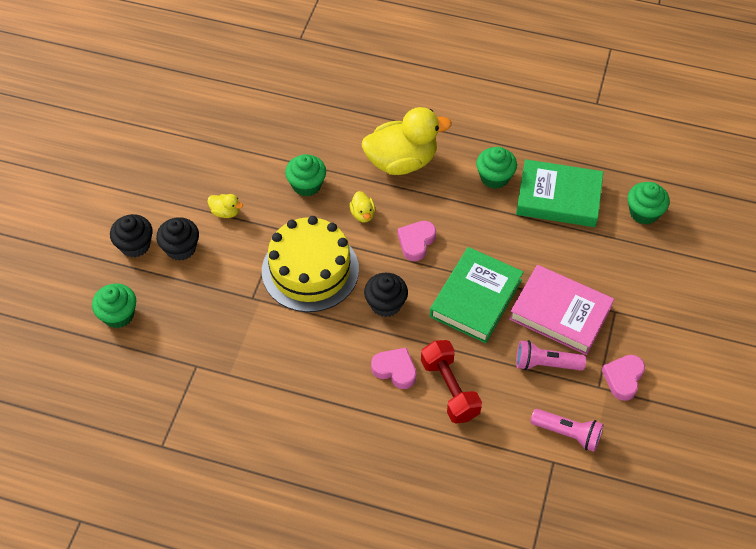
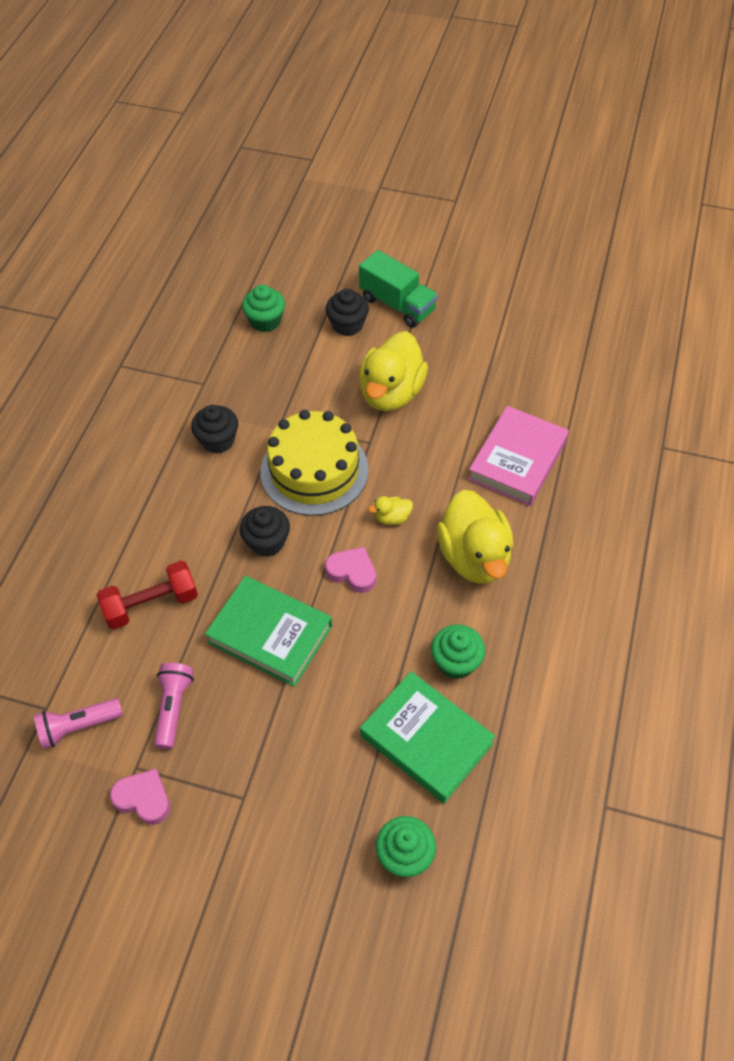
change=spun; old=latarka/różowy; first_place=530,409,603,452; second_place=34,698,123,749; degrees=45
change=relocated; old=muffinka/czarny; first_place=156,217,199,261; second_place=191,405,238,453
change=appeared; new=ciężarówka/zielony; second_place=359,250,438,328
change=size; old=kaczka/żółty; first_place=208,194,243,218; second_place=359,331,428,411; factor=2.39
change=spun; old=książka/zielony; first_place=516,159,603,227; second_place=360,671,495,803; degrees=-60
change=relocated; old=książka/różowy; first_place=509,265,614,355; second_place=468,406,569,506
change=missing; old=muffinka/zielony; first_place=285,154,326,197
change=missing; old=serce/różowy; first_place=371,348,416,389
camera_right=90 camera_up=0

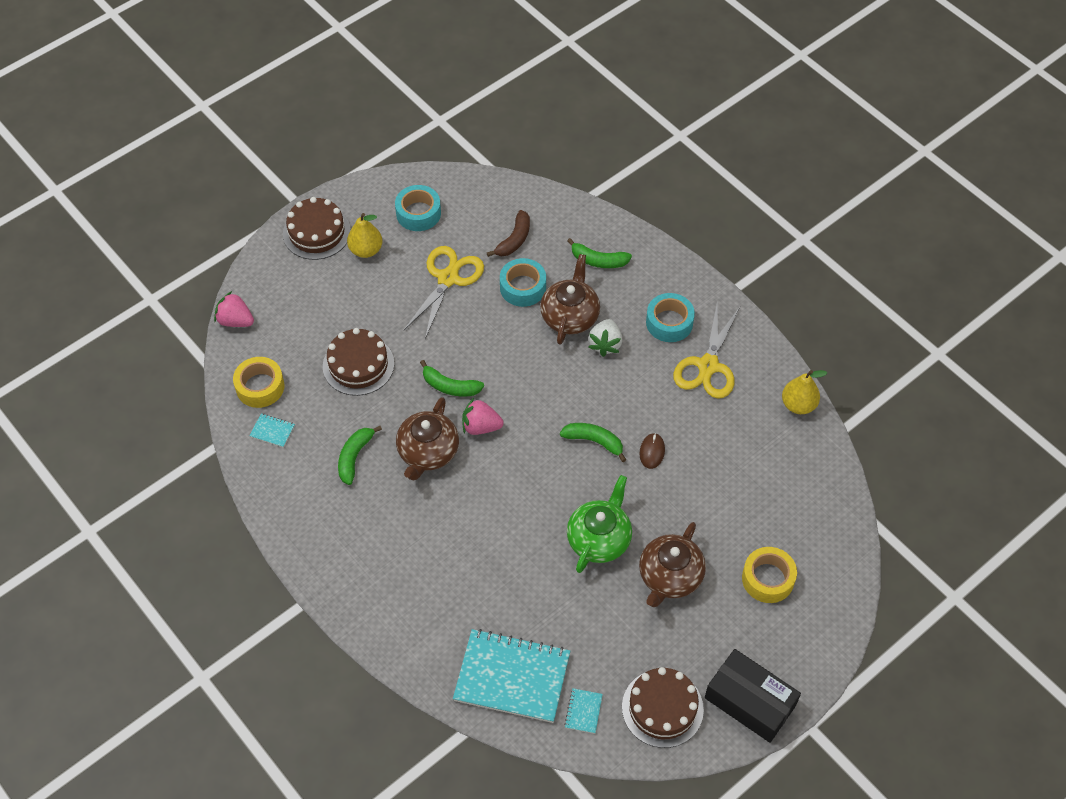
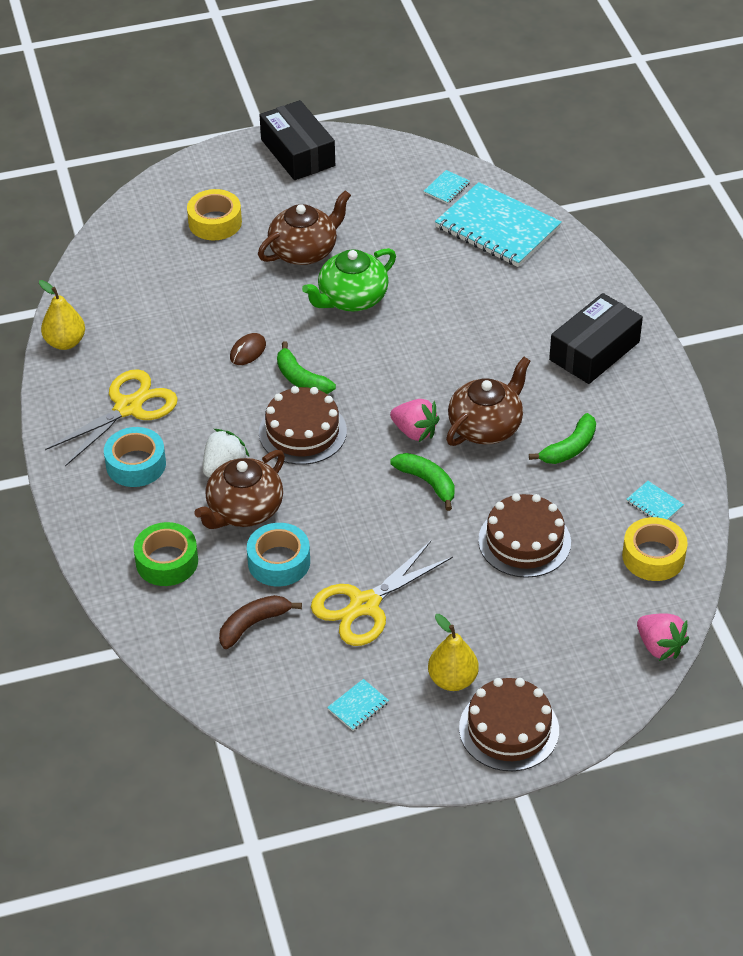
change=exchanged; old=banan/zielony; new=taśma klejąca/zielony; first_place=567,238,632,268; second_place=134,522,198,586
change=relocated; old=tort/brązowy; first_place=622,667,704,748; second_place=259,386,347,465
change=exchanged; old=taśma klejąca/turkusowy; new=zeszyt/turkusowy; first_place=395,185,441,231; second_place=327,679,389,731
change=appeared; new=pudełko/czarny; second_place=549,293,643,384
camera_right=-155 camera_up=-10

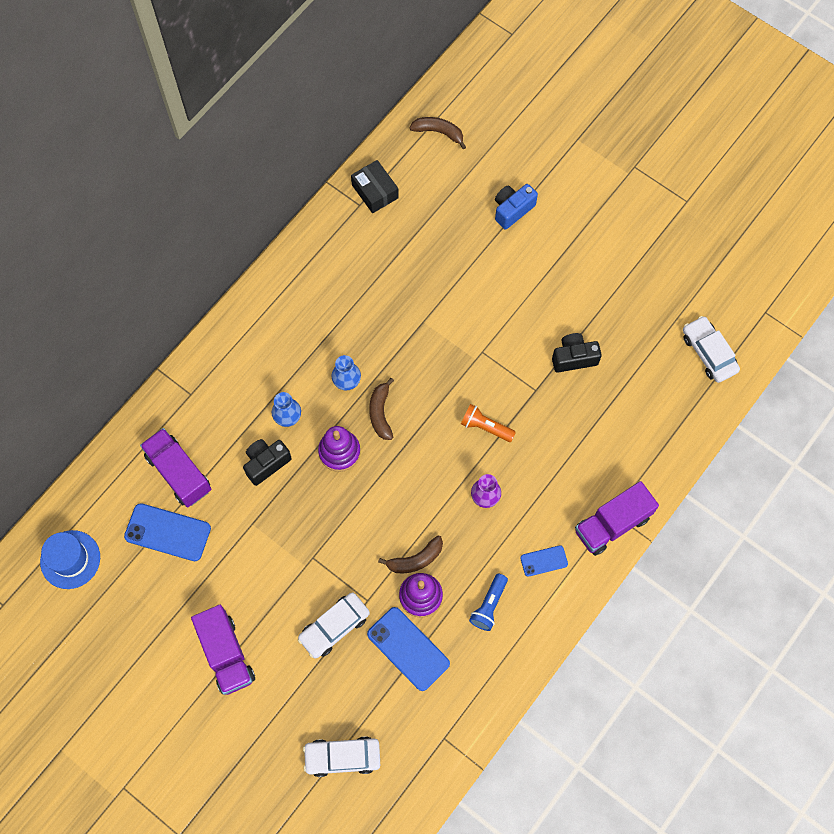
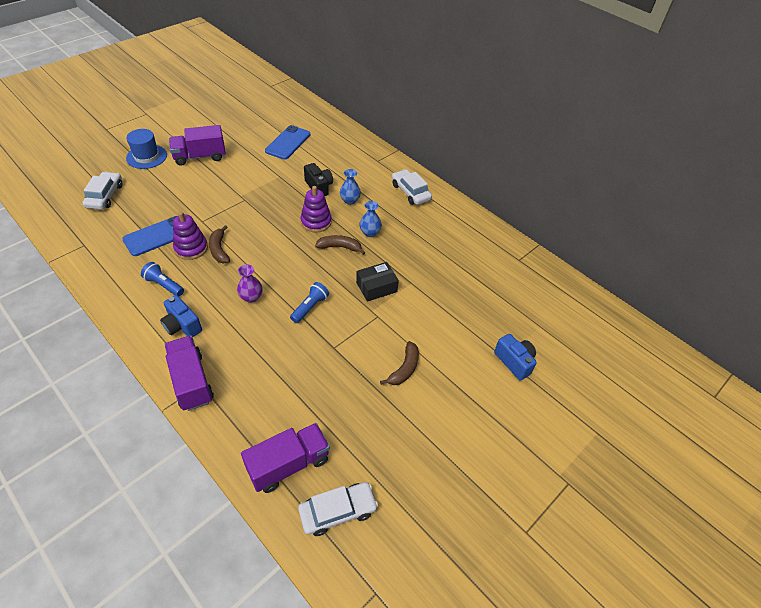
change=relocated; old=kapelusz/niebieski; first_place=40,530,100,589; second_place=126,129,167,169
change=exchanged; old=telefon/niebieski; new=aparat fotograficzny/niebieski; first_place=520,545,568,577; second_place=160,295,202,337
change=relocated; old=ciężarówka/fioletowy; first_place=140,428,211,508; second_place=241,423,330,493
change=colour; old=latarka/pomarańczowy; new=latarka/niebieski; first_place=461,404,516,442; second_place=290,282,329,323
change=relocated; old=pudełko/czarny; first_place=351,160,399,213; second_place=356,262,399,302
change=relocated; old=banan/brązowy; first_place=409,117,466,149; second_place=380,341,419,385
change=relocated; old=samochód/biały; first_place=298,592,370,659; second_place=392,169,432,205
change=missing; old=aparat fotograficzny/czarny; first_place=552,333,602,373
camera_right=95 camera_up=-20

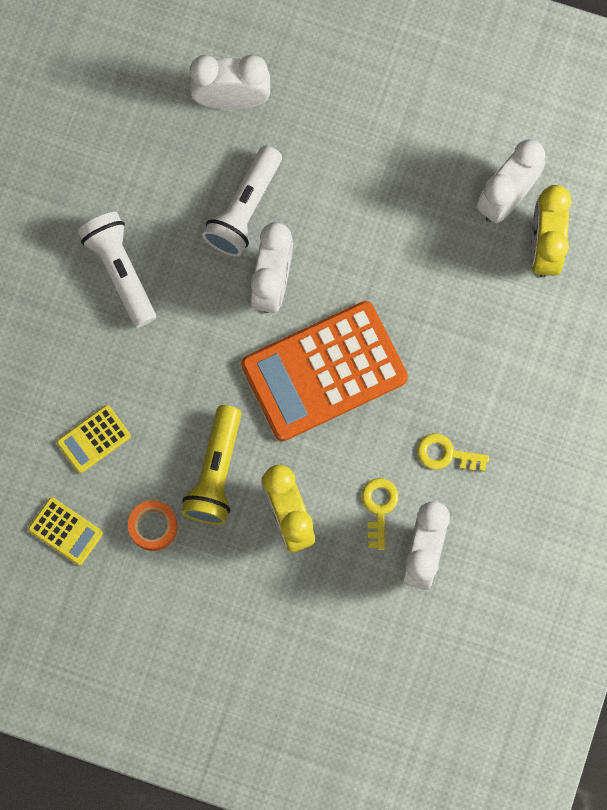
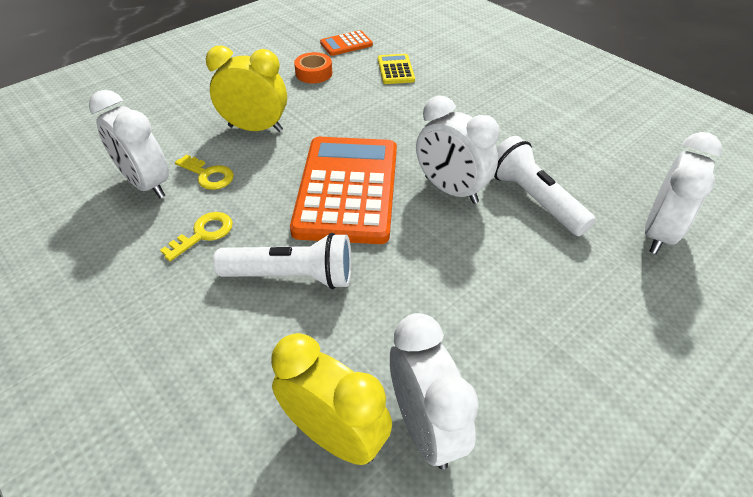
change=relocated; old=latarka/biały; first_place=78,212,156,328; second_place=213,233,352,289
change=colour; old=kalkulator/żółty; new=kalkulator/pomarańczowy; first_place=28,497,103,565; second_place=320,30,373,56
change=missing; old=latarka/żółty; first_place=181,405,242,525
camera_right=120 camera_up=-30

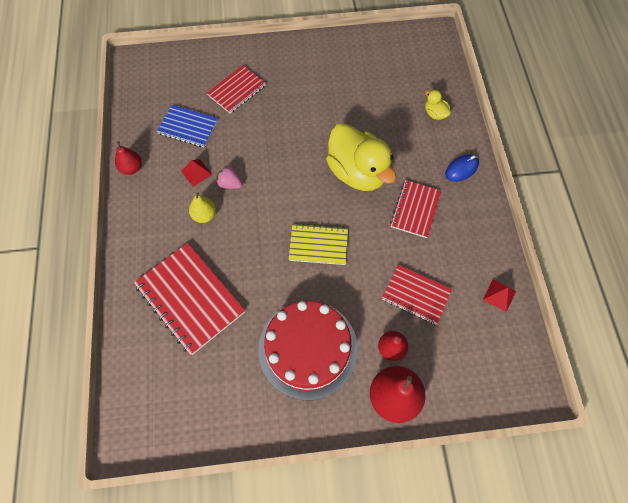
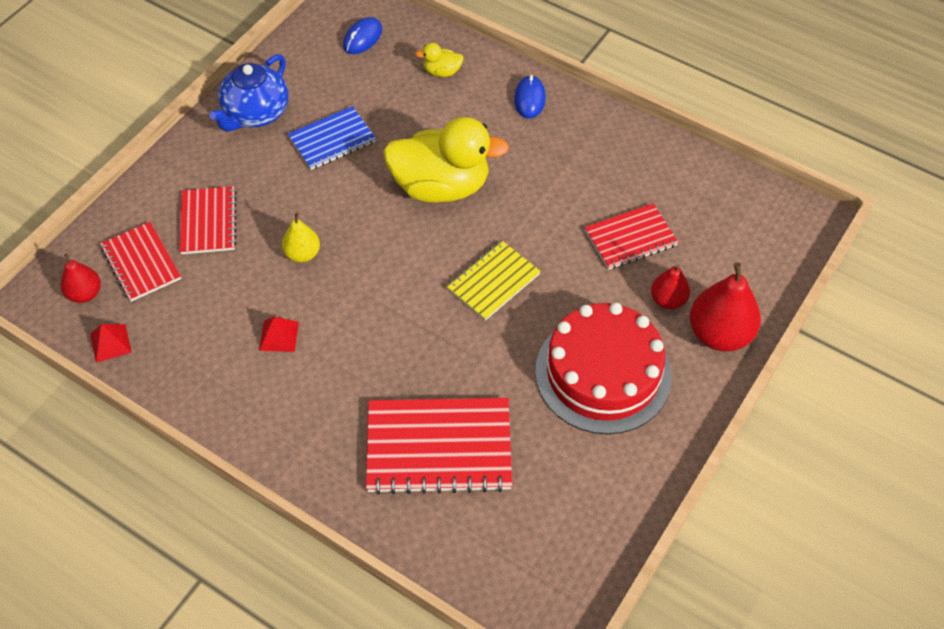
change=relocated; old=gruszka/czerwony; first_place=115,142,142,175; second_place=61,253,101,303
change=relocated; old=piramida/czerwony; first_place=483,280,516,312; second_place=90,324,132,363
change=relocated; old=zeszyt/czerwony; first_place=390,180,441,238; second_place=100,222,181,302
change=appeared; new=imbryk/niebieski; second_place=209,54,288,132
change=relocated; old=gruszka/żółty; first_place=189,192,216,223; second_place=282,213,320,262
change=relocated; old=zeszyt/niebieski; first_place=157,105,218,147; second_place=288,106,376,170
change=appeared; new=myszka/niebieski; second_place=343,17,382,54
change=missing; old=truskawka/różowy; first_place=216,166,242,189
camera_right=-50 camera_up=-10

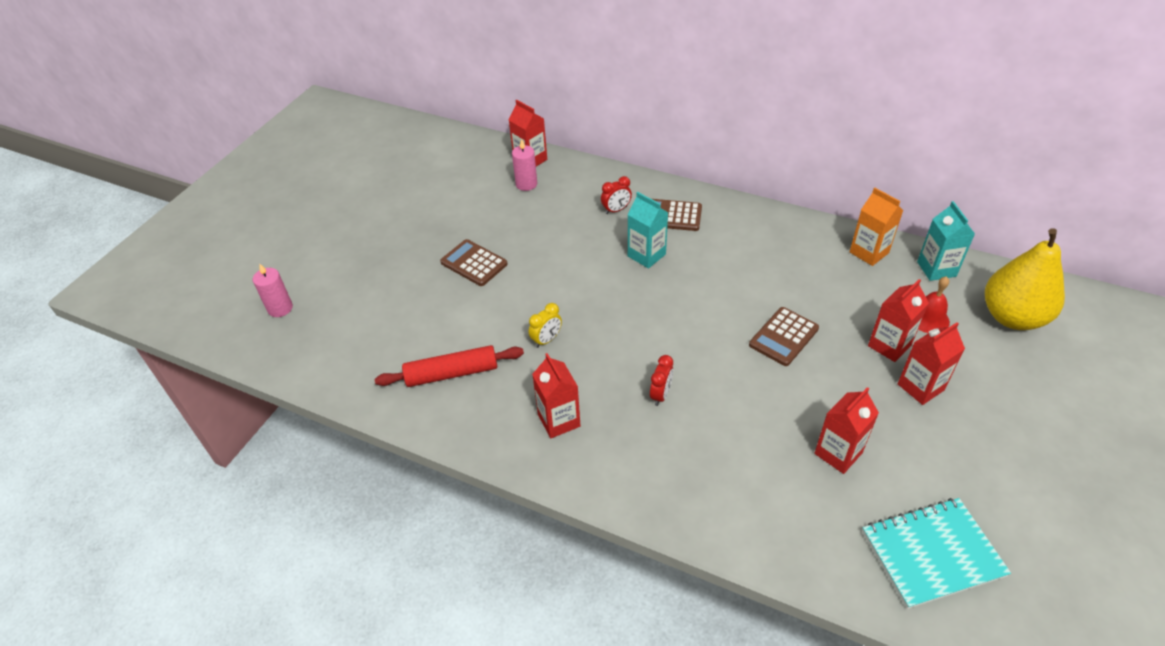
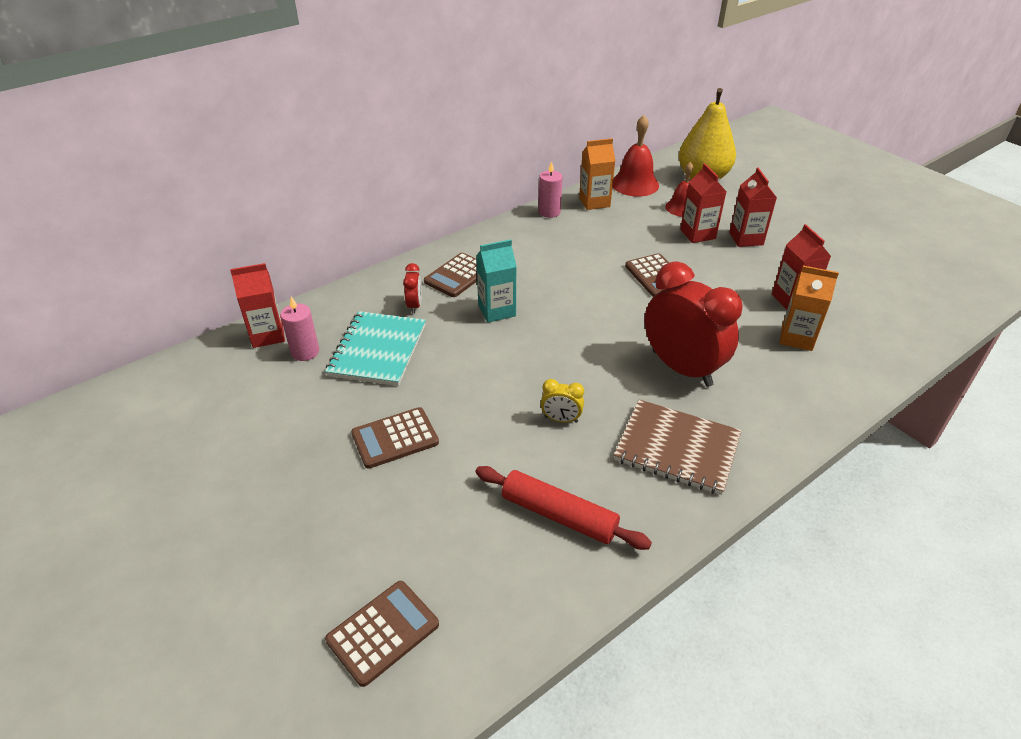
change=relocated; old=zeszyt/turkusowy; first_place=862,498,1011,609; second_place=325,311,426,386
change=appeared; new=kalkulator/brązowy; second_place=325,581,439,687
change=spun; old=wałek do ciasta/czerwony; first_place=375,345,524,387; second_place=475,466,652,550; degrees=-75
change=relocated; old=świeca/różowy; first_place=253,264,293,317; second_place=538,161,563,218
change=spun; old=budzik/żółty; first_place=529,303,562,348; second_place=541,379,584,423; degrees=120
change=exchanged; old=karton mleka/turkusowy; new=dzwonek/czerwony; first_place=917,201,975,281; second_place=613,115,659,197
change=exchanged; old=karton mleka/czerwony; new=zeszyt/brązowy; first_place=532,353,580,438; second_place=614,399,742,495
change=size; old=budzik/czerwony; first_place=650,355,673,406; second_place=645,261,743,387; factor=2.35
change=appeared; new=karton mleka/pomarańczowy; second_place=780,266,839,351
camera_right=-65 camera_up=-5

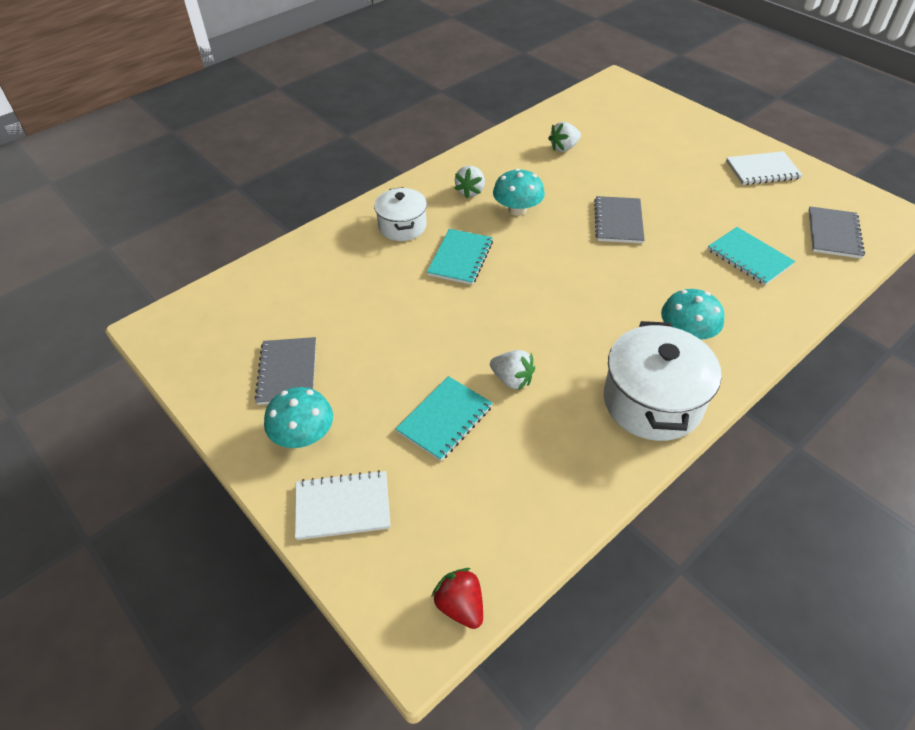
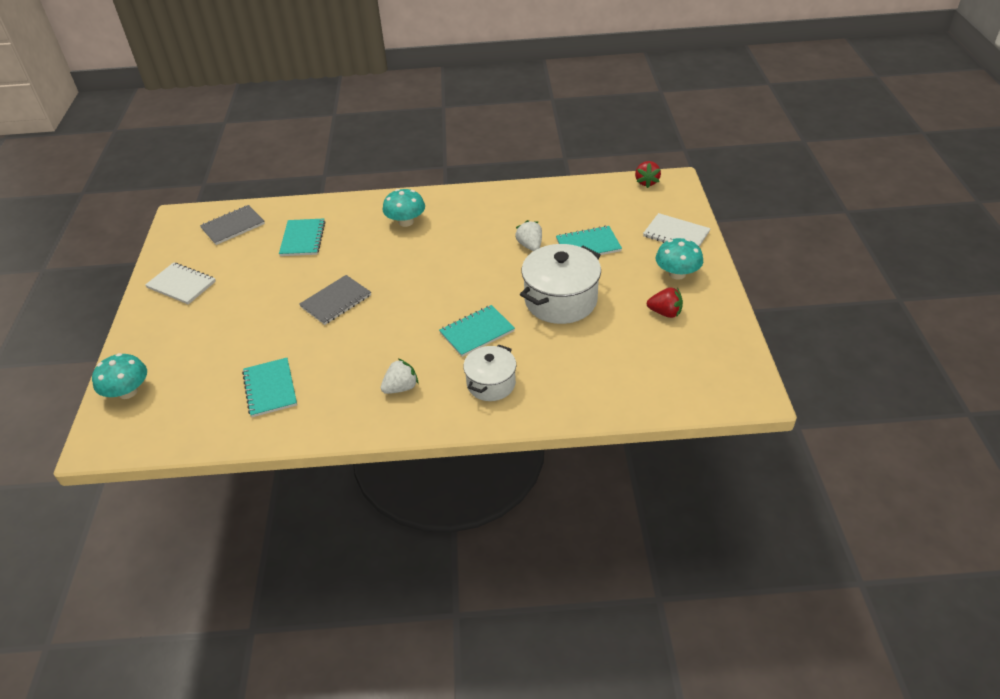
change=relocated; old=grzyb/turkusowy; first_place=493,168,545,216; second_place=92,353,147,399
change=exchanged; old=truskawka/biały; new=zeszyt/turkusowy; first_place=548,122,581,152; second_place=242,358,297,417
change=relocated; old=garnek/biały; first_place=604,321,721,441; second_place=520,244,601,324
change=exchanged; old=zeszyt/szary; new=truskawka/czerwony; first_place=254,337,316,405; second_place=647,288,683,318
camera_right=-140 camera_up=-5

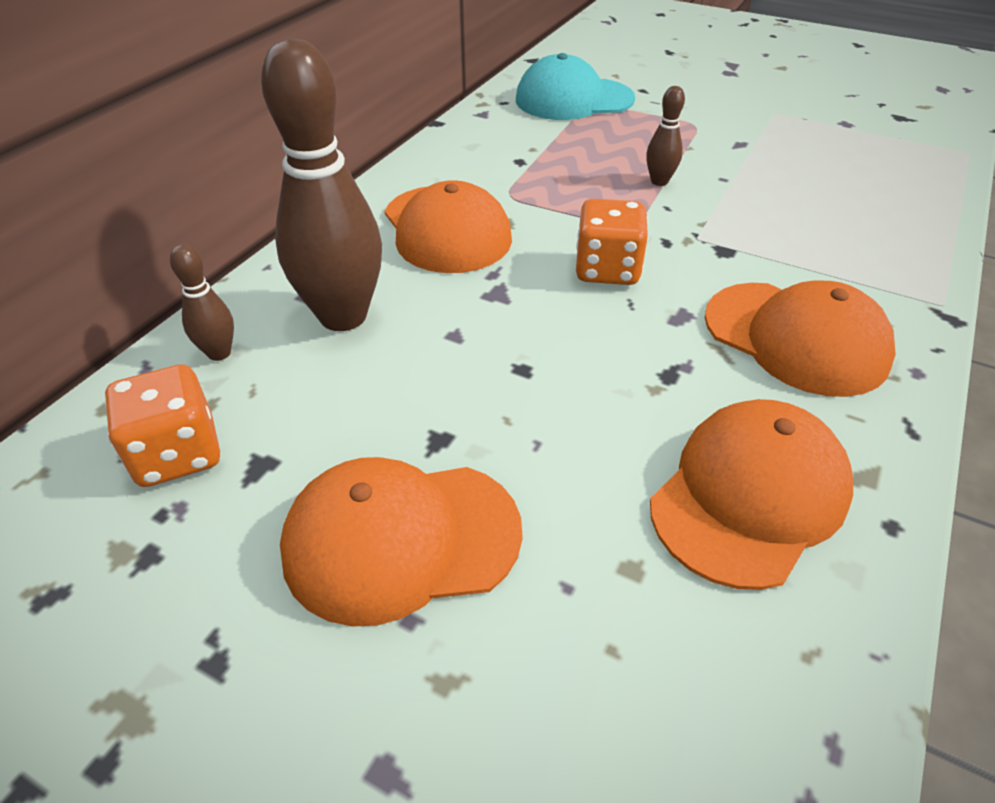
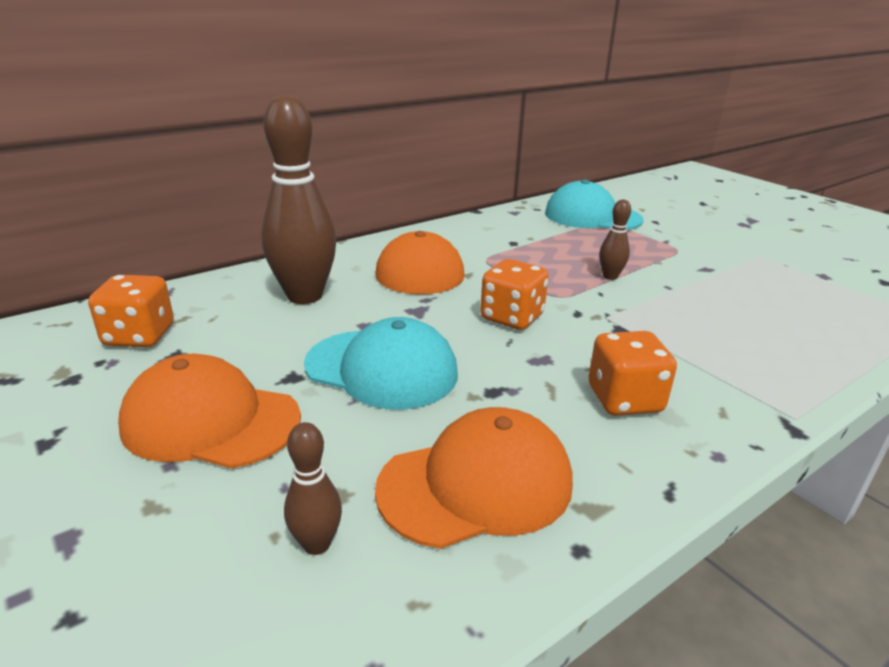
change=relocated; old=kręgiel/brązowy; first_place=170,244,234,361; second_place=284,422,342,555
change=appeared; new=czapka/turkusowy; second_place=304,317,458,410
change=exchanged; old=czapka/pomarańczowy; new=kostka do gry/pomarańczowy; first_place=705,281,896,397; second_place=588,331,677,416
camera_right=25 camera_up=-15

